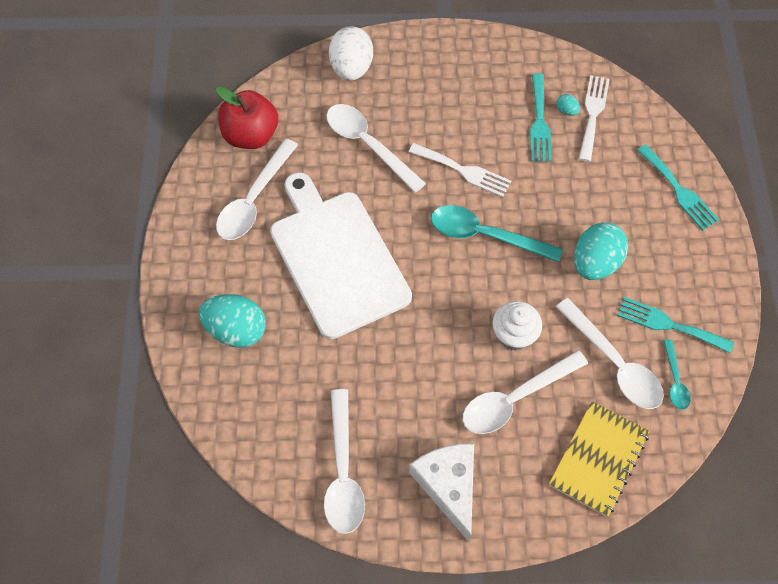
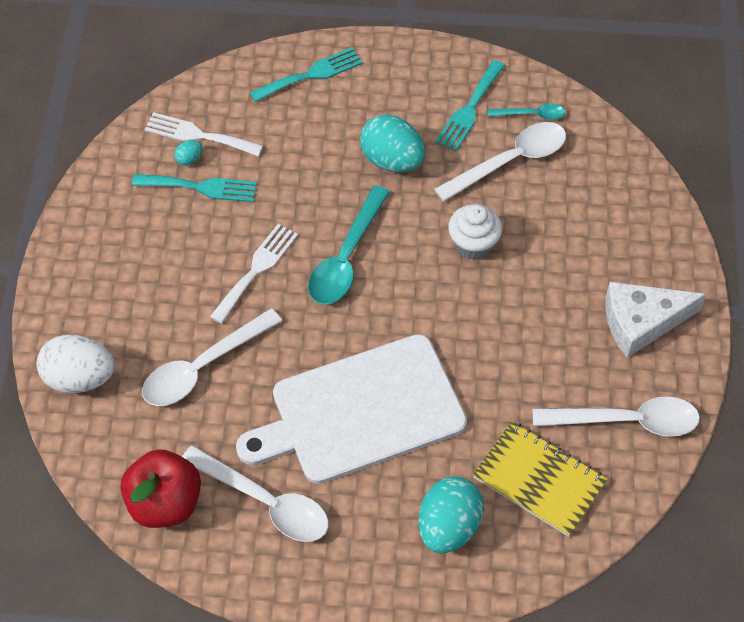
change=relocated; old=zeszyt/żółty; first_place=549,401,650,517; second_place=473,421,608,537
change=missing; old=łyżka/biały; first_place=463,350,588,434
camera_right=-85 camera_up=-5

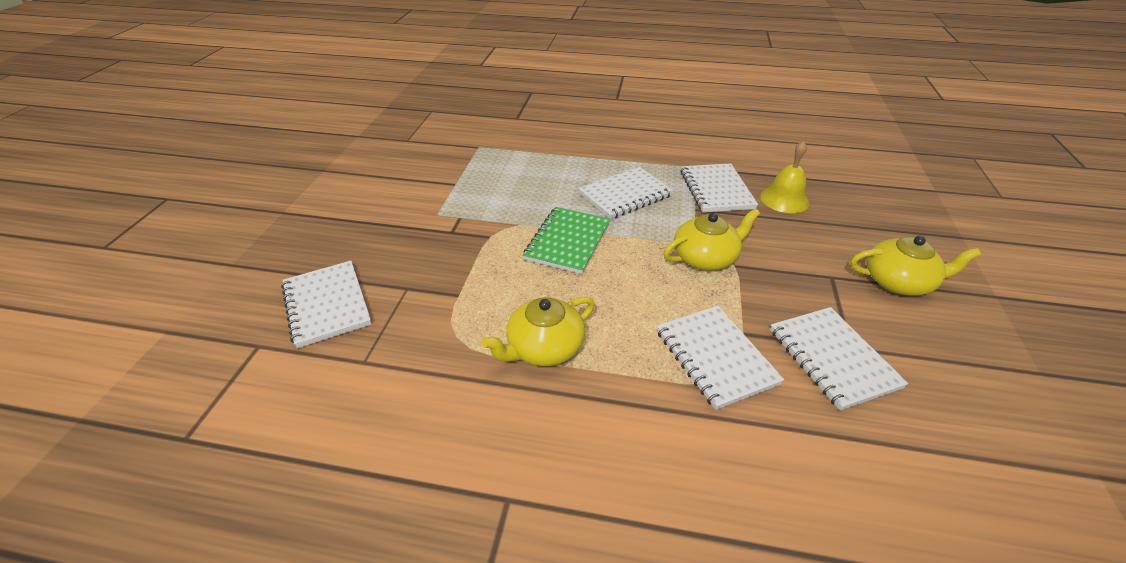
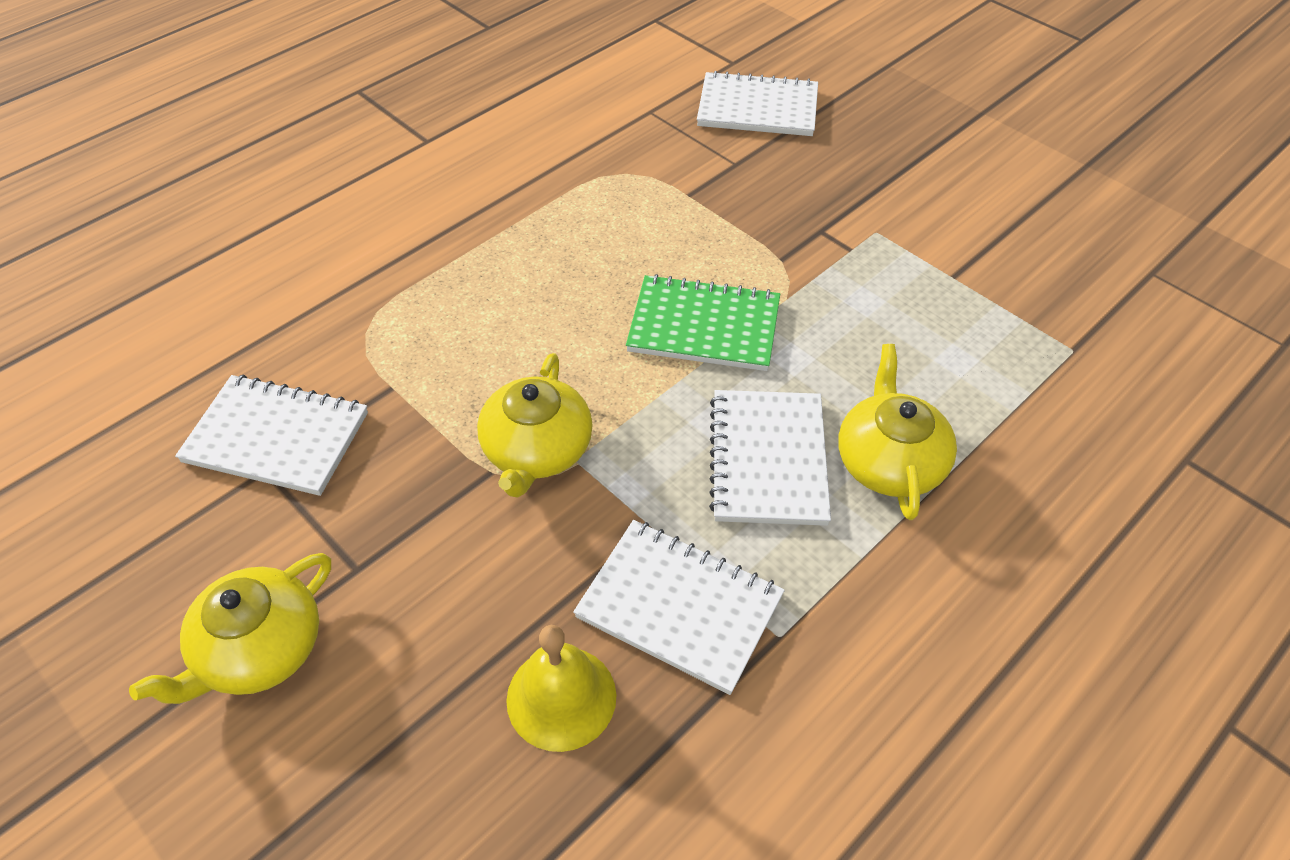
change=spun; old=zeszyt/zielony; first_place=523,207,610,274; second_place=626,274,780,371; degrees=-45
change=relocated; old=imbryk/żółty; first_place=482,297,595,366; second_place=838,344,957,520
change=missing; old=zeszyt/biały; first_place=657,306,784,410
camera_right=125 camera_up=10

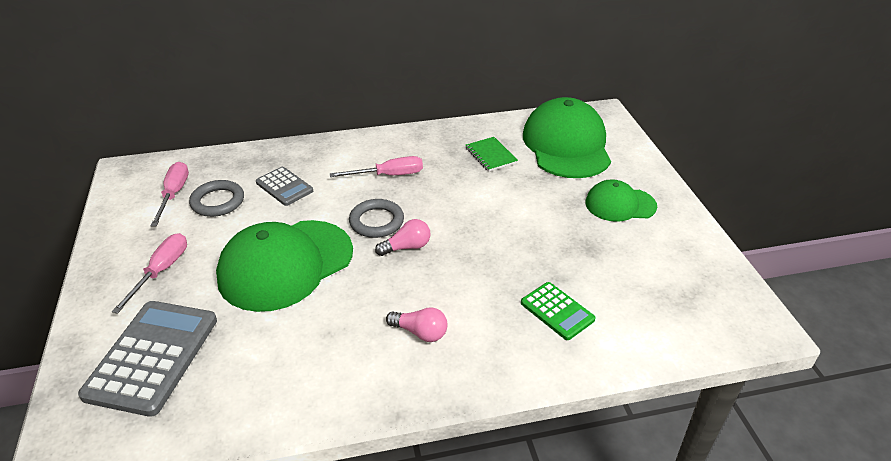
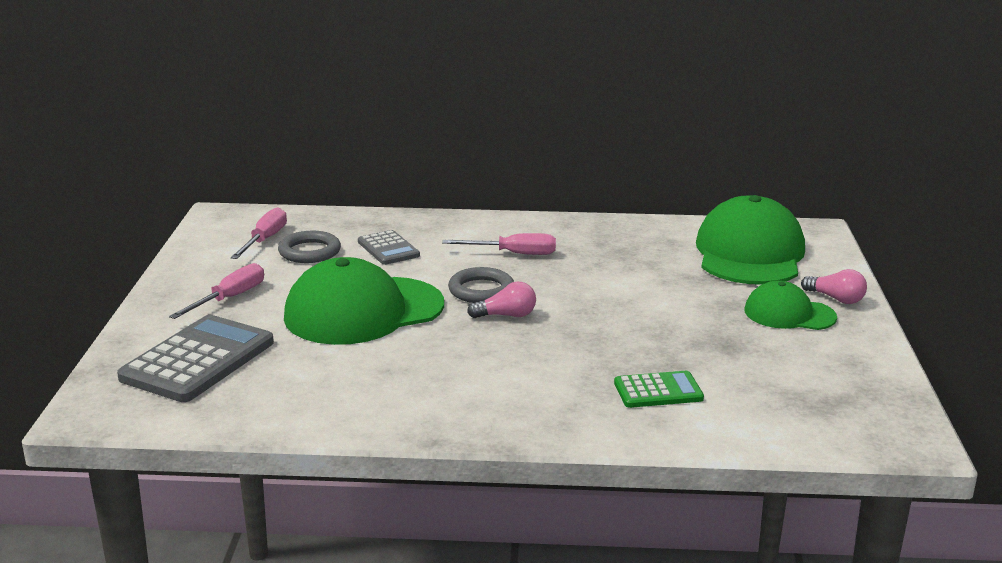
change=spun; old=kalkulator/zielony; first_place=521,282,595,340; second_place=614,371,704,408; degrees=-75
change=relocated; old=żarówka/różowy; first_place=386,307,447,342; second_place=801,269,867,304
change=missing; old=zeszyt/zielony; first_place=466,137,518,172
camera_right=15 camera_up=-15

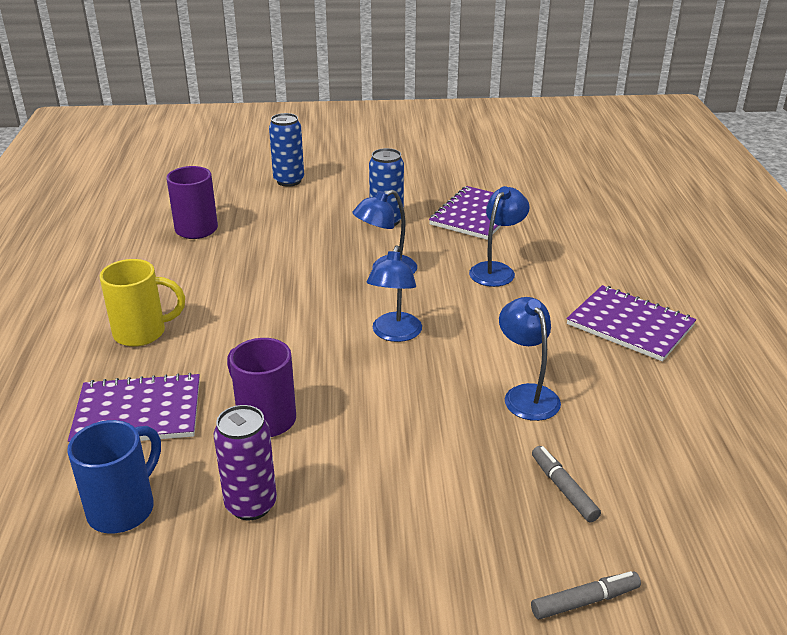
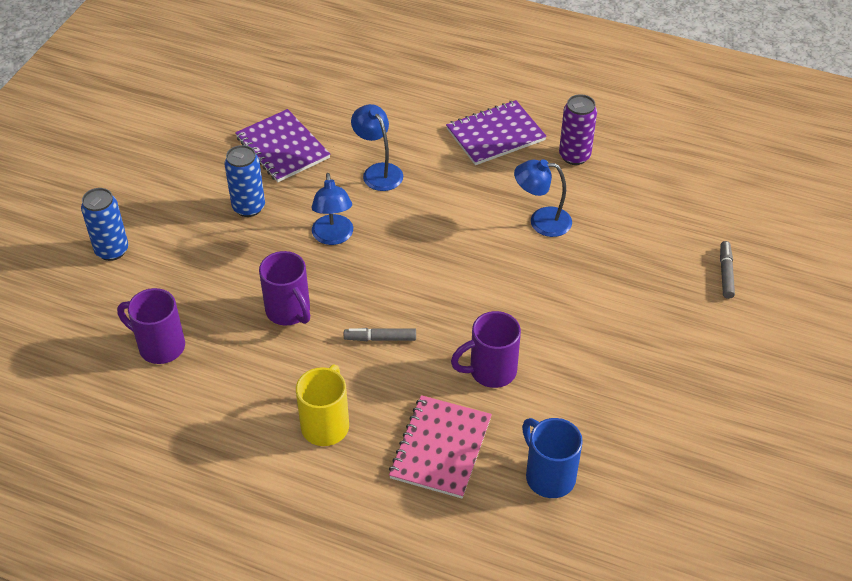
change=appeared; new=kubek/fioletowy; second_place=259,251,310,325
change=relocated; old=flamaster/szary; first_place=532,446,601,522; second_place=344,328,416,341
change=colour; old=zeszyt/fioletowy; new=zeszyt/różowy; first_place=68,373,200,442; second_place=389,395,492,498
change=relocated; old=puszka/fioletowy; first_place=214,405,277,520; second_place=559,94,597,165
change=missing; old=lampka/niebieski; first_place=367,246,422,342
camera_right=-65 camera_up=15

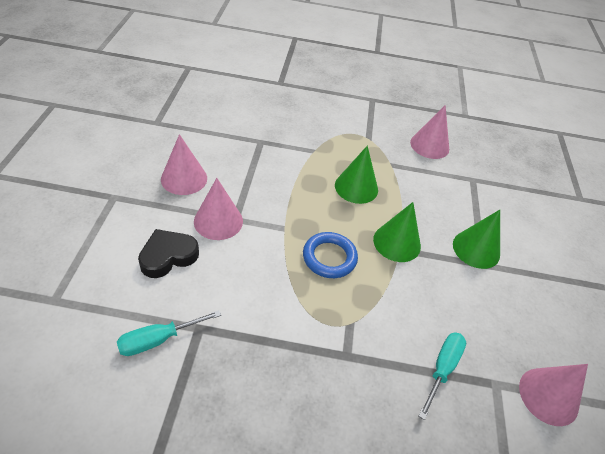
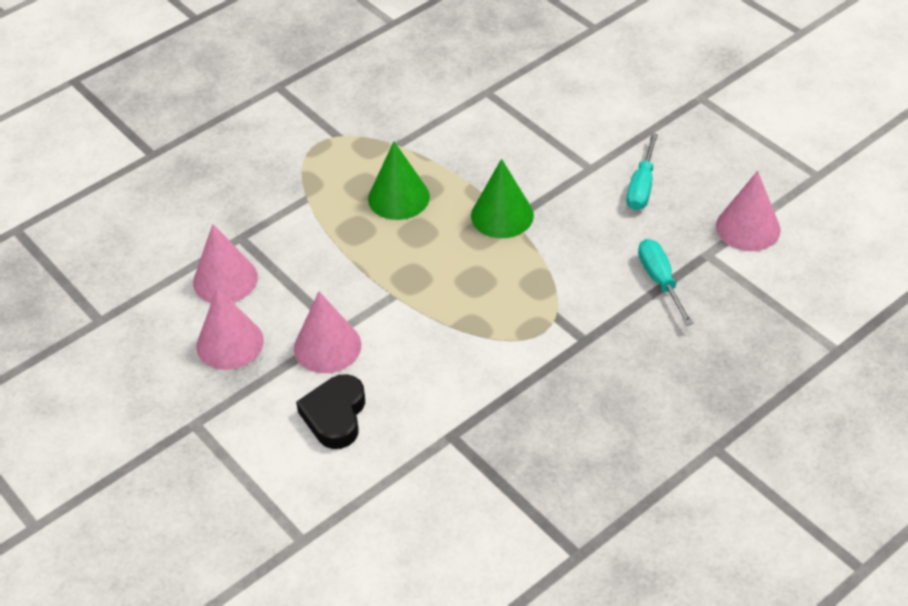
change=relocated; old=stożek/różowy; first_place=410,105,449,159; second_place=193,224,258,303
change=relocated; old=śrubokręt/turkusowy; first_place=117,310,221,356; second_place=627,133,658,210
change=missing; old=pierścień/niebieski; first_place=303,232,358,278
change=missing; old=stożek/zielony; first_place=453,210,500,269
camera_right=-40 camera_up=0

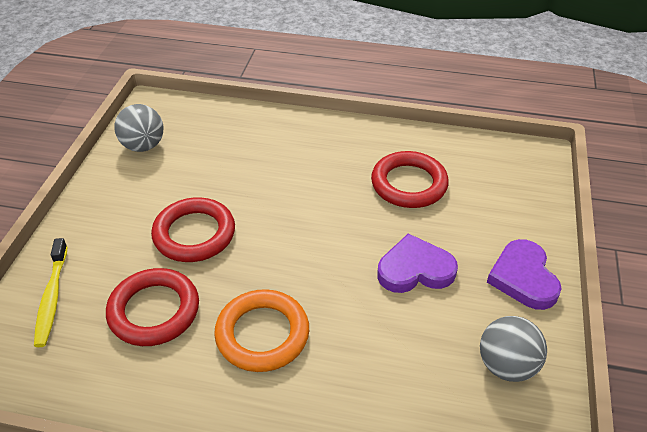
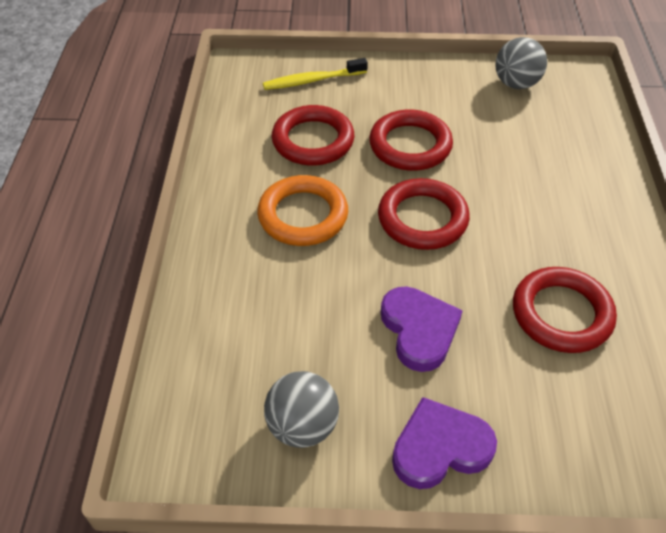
change=appeared; new=pierścień/czerwony; second_place=378,178,470,250
camera_right=80 camera_up=5

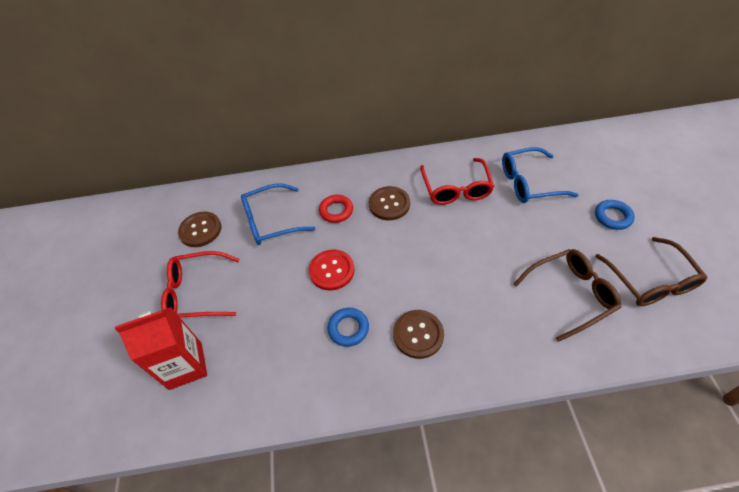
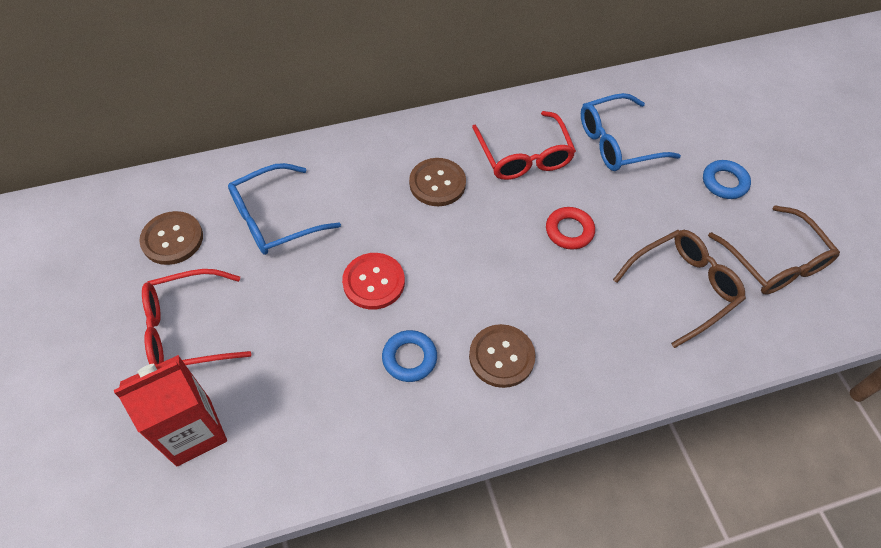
change=relocated; old=pierścień/czerwony; first_place=319,195,353,223; second_place=546,207,595,249
camera_right=-15 camera_up=5

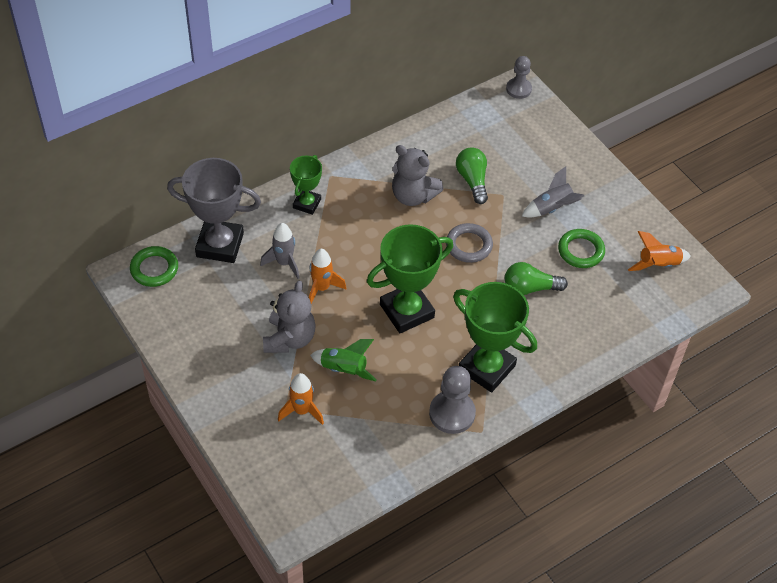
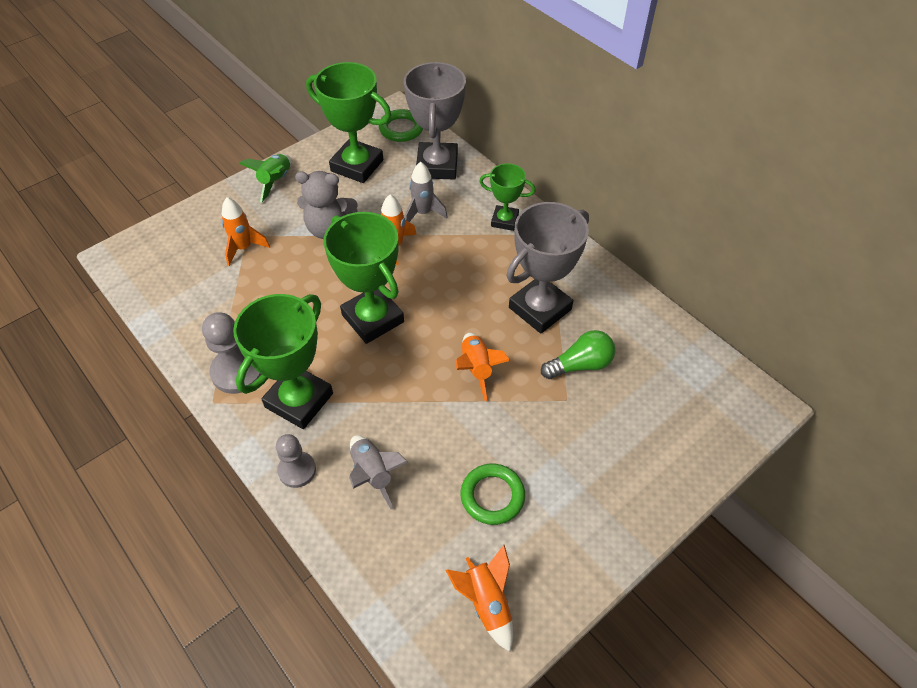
change=relocated; old=rakieta/zielony; first_place=310,339,377,381; second_place=239,154,291,202
change=relocated; old=pionek/szary; first_place=506,56,532,99; second_place=276,434,316,488
change=appeared; new=puchar/zielony; second_place=306,62,391,183
change=relocated; old=rakieta/szary; first_place=522,166,584,218; second_place=349,435,408,509
change=exchanged; old=pierścień/szary; new=rakieta/pomarańczowy; first_place=446,223,493,263; second_place=456,333,510,401
change=exchanged; old=miś/szary; new=puchar/szary; first_place=392,145,443,206; second_place=506,202,589,333
change=missing; old=żarówka/zielony; first_place=505,262,568,295
camera_right=85 camera_up=0

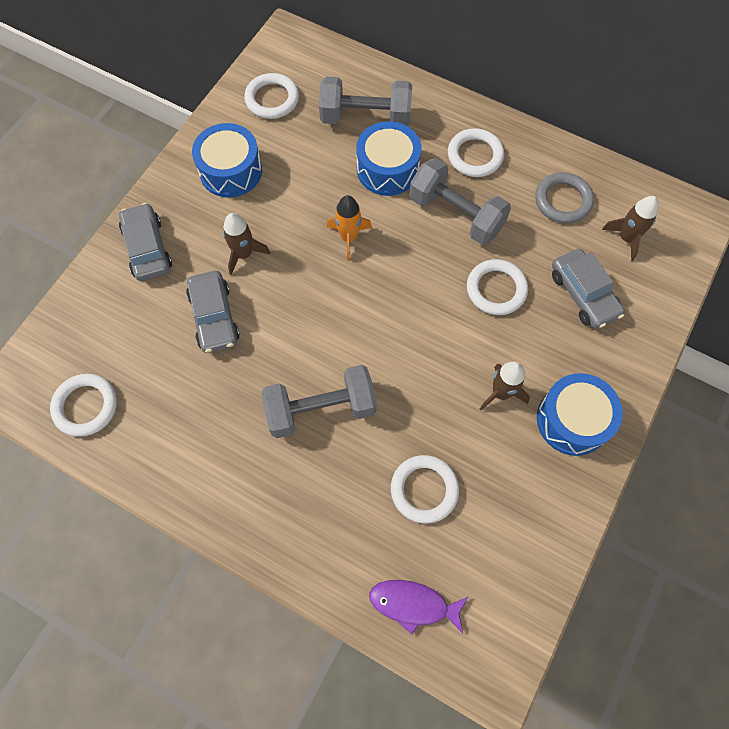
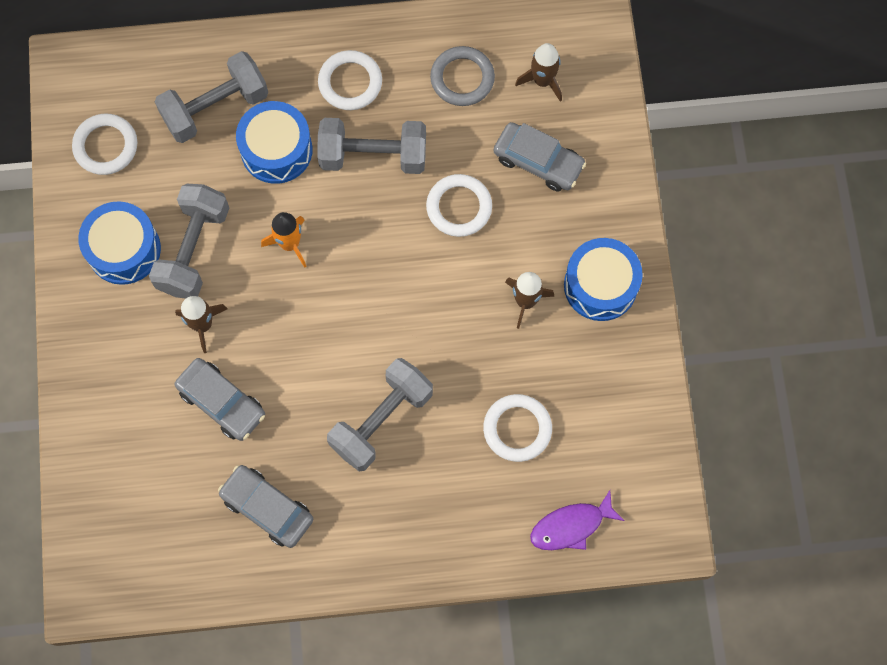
change=appeared; new=hantel/szary; second_place=149,184,229,299
change=relocated; old=samochód/szary; first_place=119,203,172,281; second_place=218,465,313,548
change=missing; old=pierścień/biały; first_place=50,374,117,437
camera_right=-35 camera_up=5

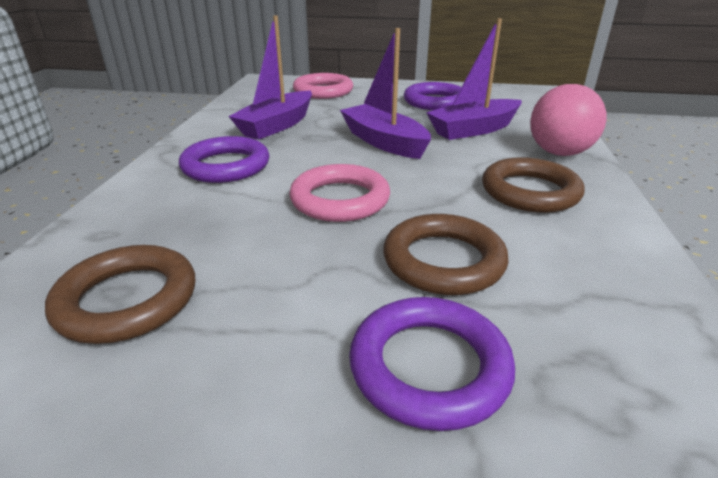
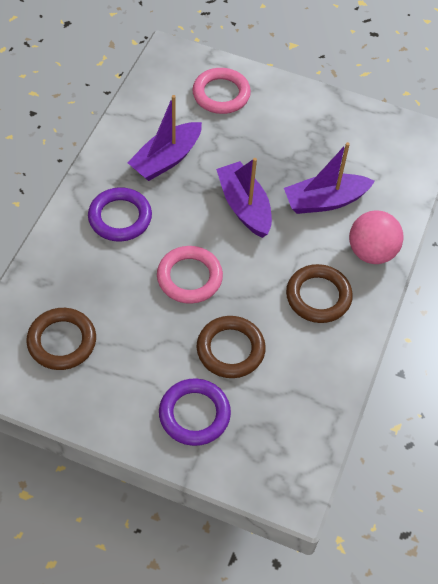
change=missing; old=pierścień/fioletowy; first_place=404,82,461,110
camera_right=10 camera_up=25

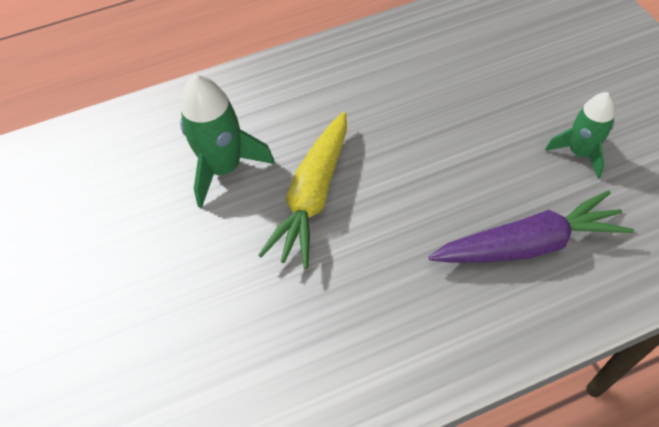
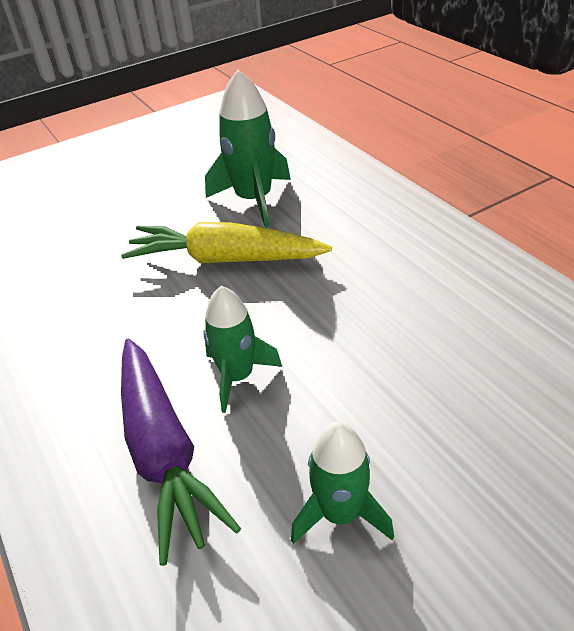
change=appeared; new=rakieta/zielony; second_place=203,286,282,413
camera_right=80 camera_up=-15

